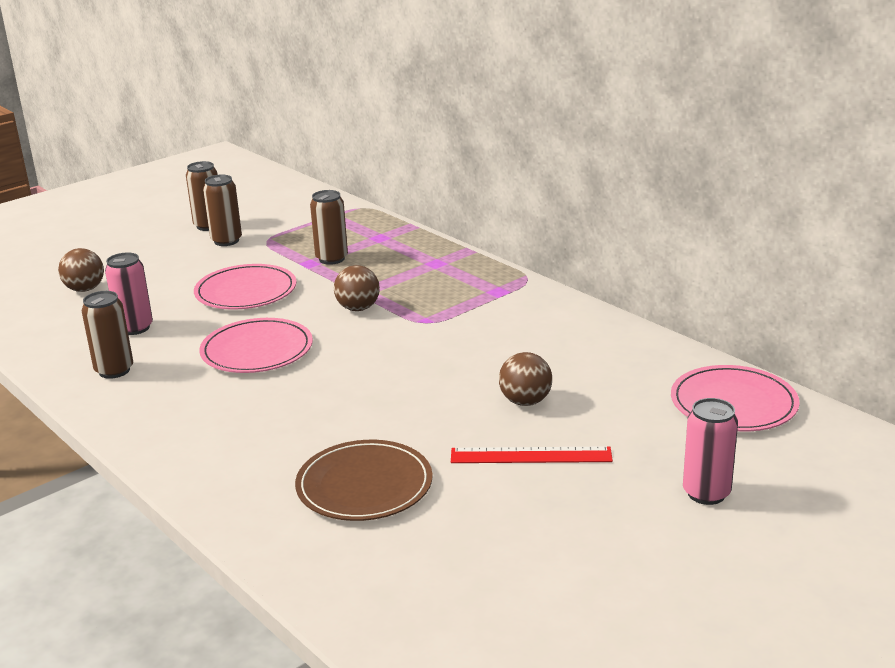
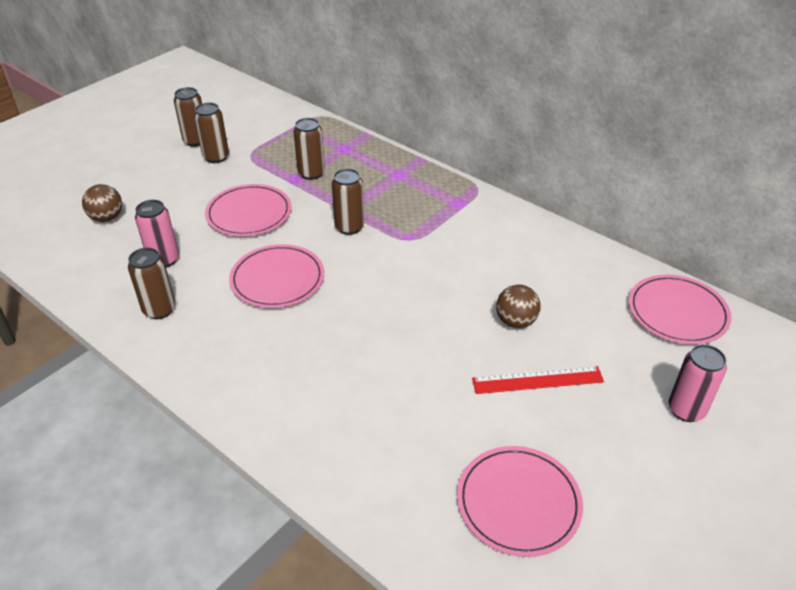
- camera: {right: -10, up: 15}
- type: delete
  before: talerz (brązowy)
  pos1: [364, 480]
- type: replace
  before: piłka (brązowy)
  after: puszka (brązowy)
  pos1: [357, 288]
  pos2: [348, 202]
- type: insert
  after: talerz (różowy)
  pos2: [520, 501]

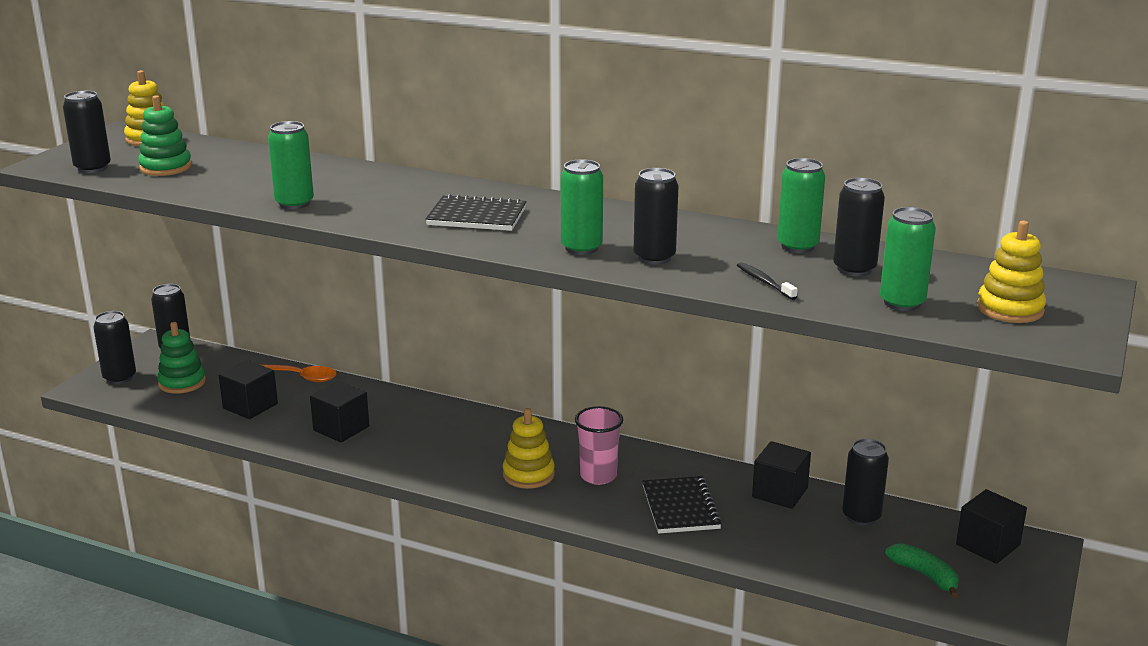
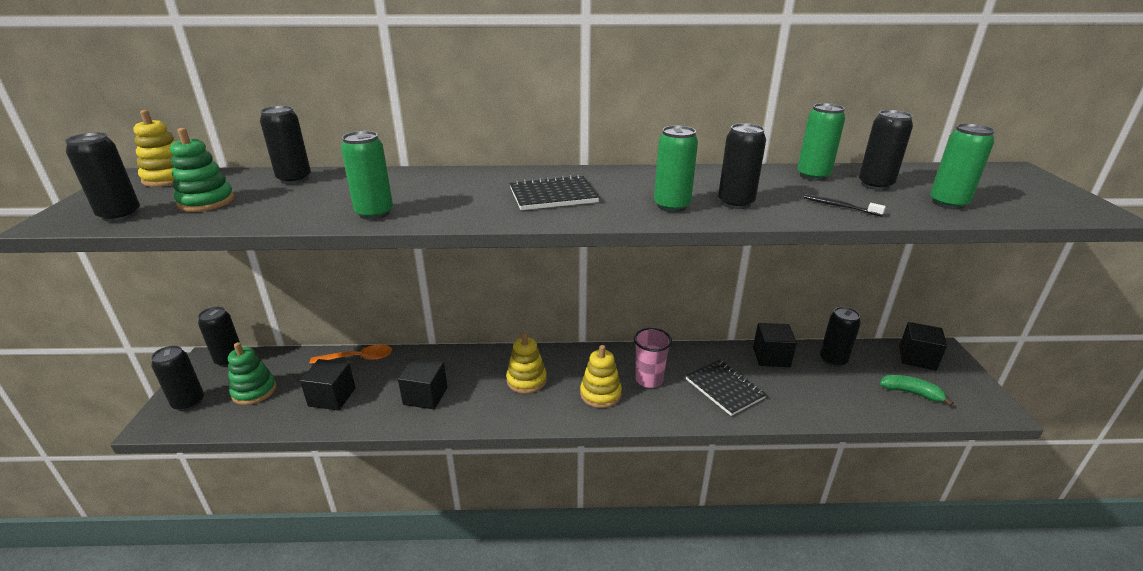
- camera: {right: -25, up: 5}
- type: move
  before: zabawka nakładanka (żółty)
  pos1: [1011, 272]
  pos2: [526, 363]
- type: insert
  after: puszka (czarny)
  pos2: [285, 145]

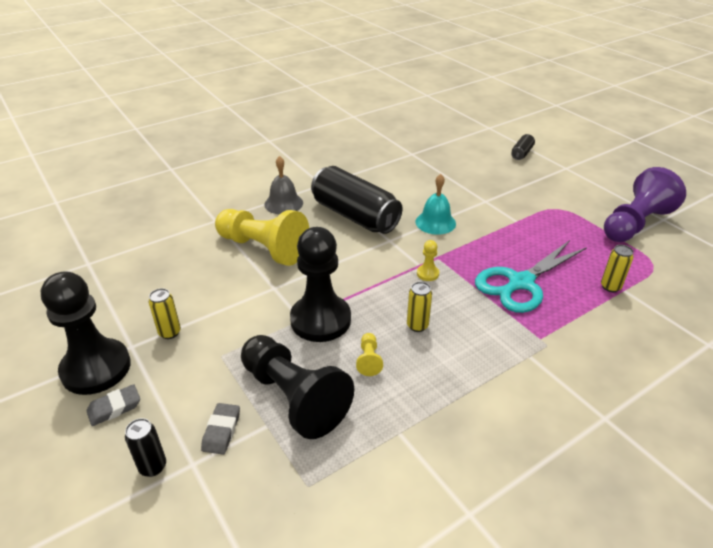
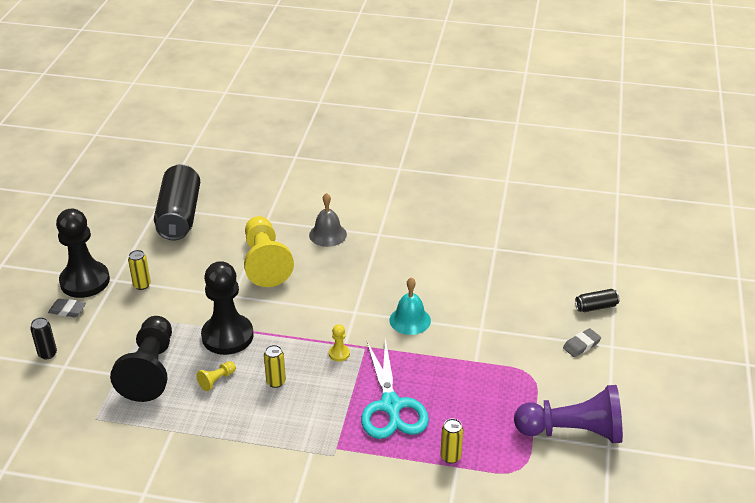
- camera: {right: 45, up: 0}
- type: move
  before: gumka do mazania (szary)
  pos1: [220, 429]
  pos2: [582, 342]
- type: move
  before: puszka (czarny)
  pos1: [357, 200]
  pos2: [177, 202]
- type: rotate
  before: nożyczki (turkusowy)
  pos1: [531, 276]
  pos2: [395, 388]
  turn: -105

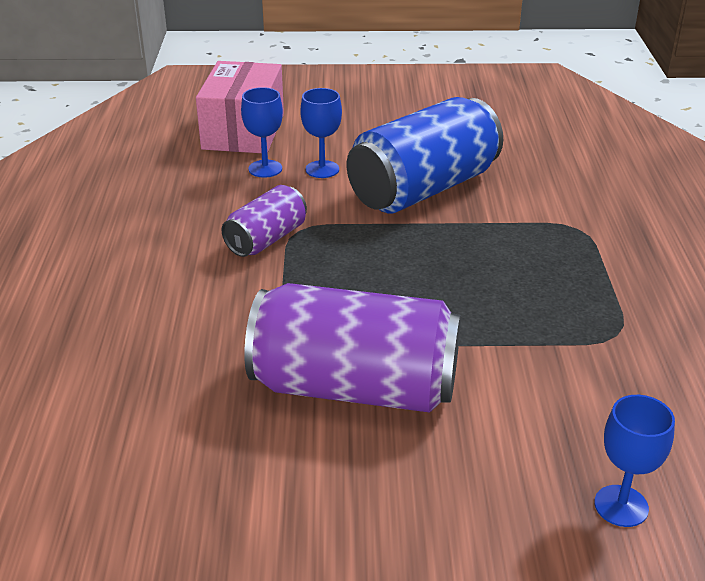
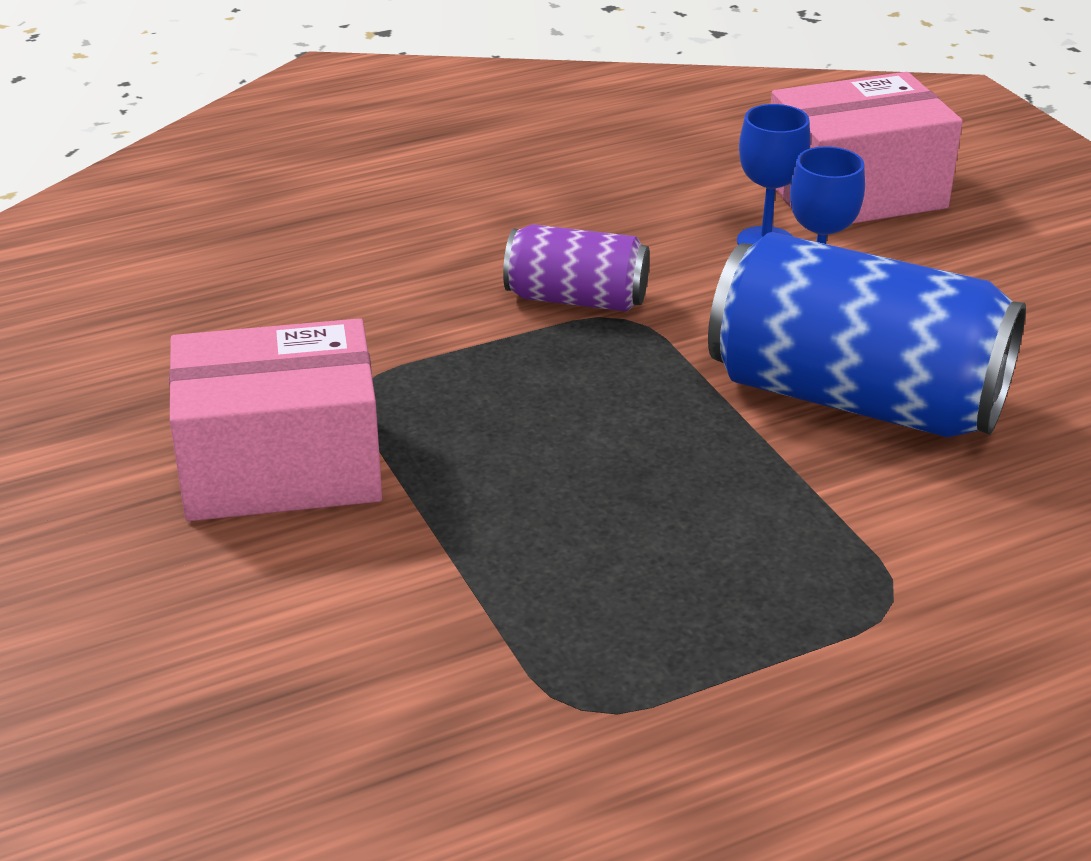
- camera: {right: 65, up: 0}
- type: replace
  before: puszka (fioletowy)
  after: pudełko (różowy)
  pos1: [352, 348]
  pos2: [275, 419]
- type: delete
  before: kielich (niebieski)
  pos1: [634, 461]

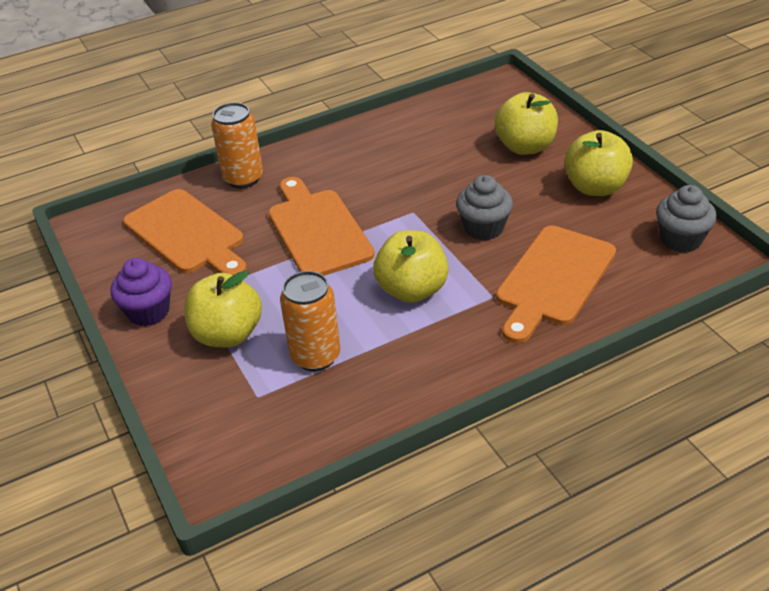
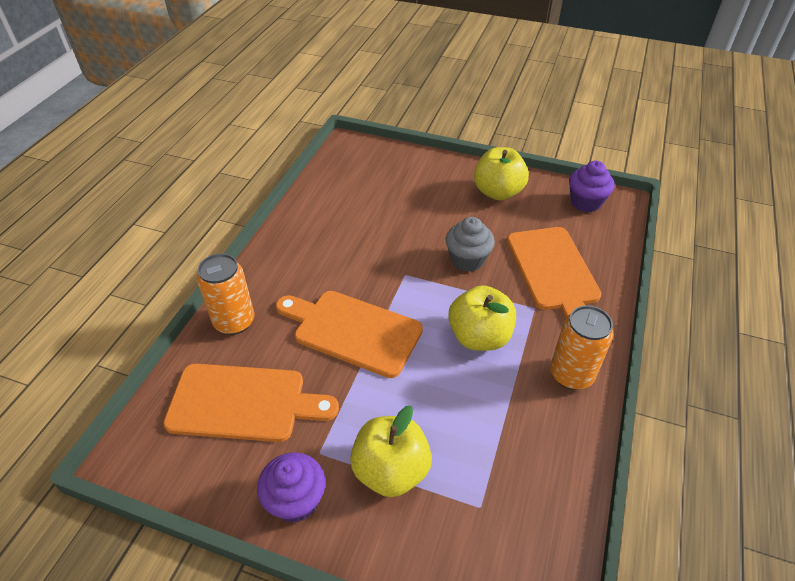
- camera: {right: -45, up: 5}
- type: move
  before: puszka (pomarańczowy)
  pos1: [310, 321]
  pos2: [582, 347]
- type: delete
  before: jabłko (żółty)
  pos1: [526, 123]
- type: recolor
  before: muffinka (szary)
  after: muffinka (fioletowy)
  pos1: [686, 218]
  pos2: [591, 186]

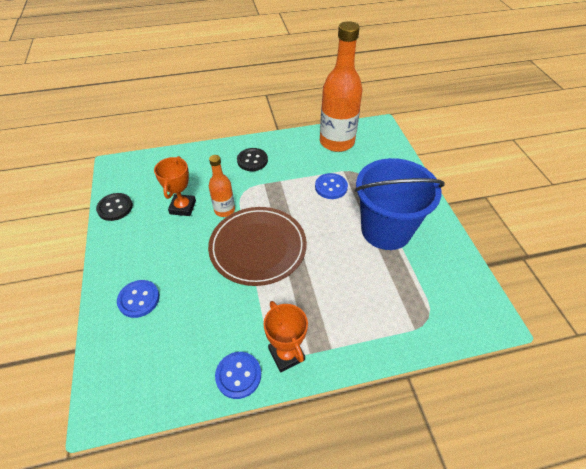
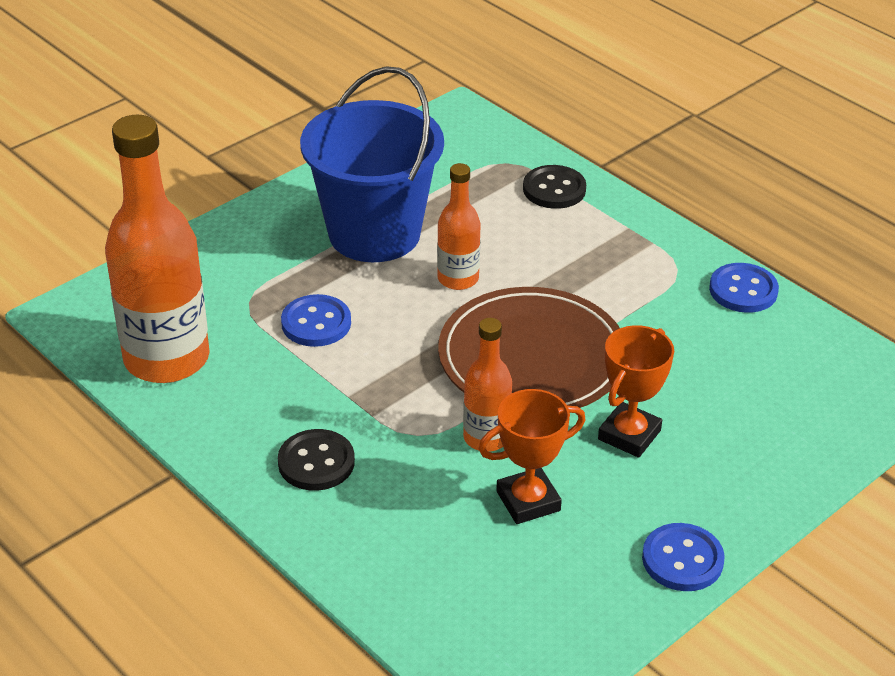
- camera: {right: -120, up: -10}
- type: move
  before: guzik (czarny)
  pos1: [114, 207]
  pos2: [554, 187]
- type: move
  before: guzik (niebieski)
  pos1: [138, 299]
  pos2: [683, 557]
- type: move
  before: puchar (pomarańczowy)
  pos1: [286, 336]
  pos2: [636, 391]
- type: insert
  after: butelka (pomarańczowy)
  pos2: [459, 226]

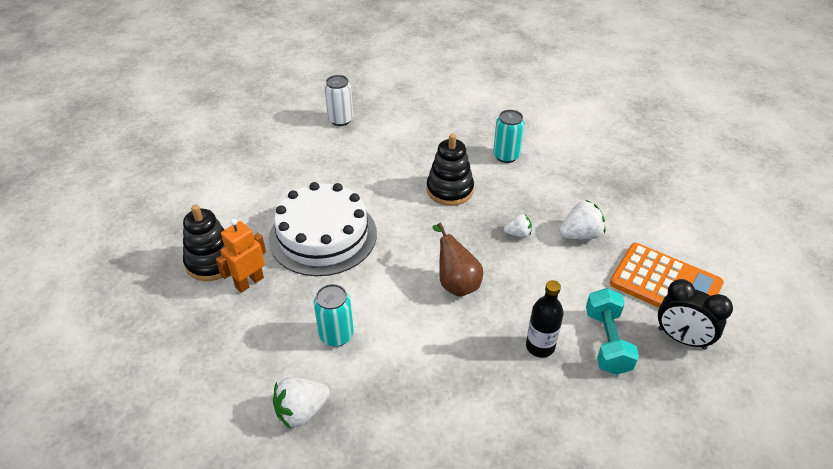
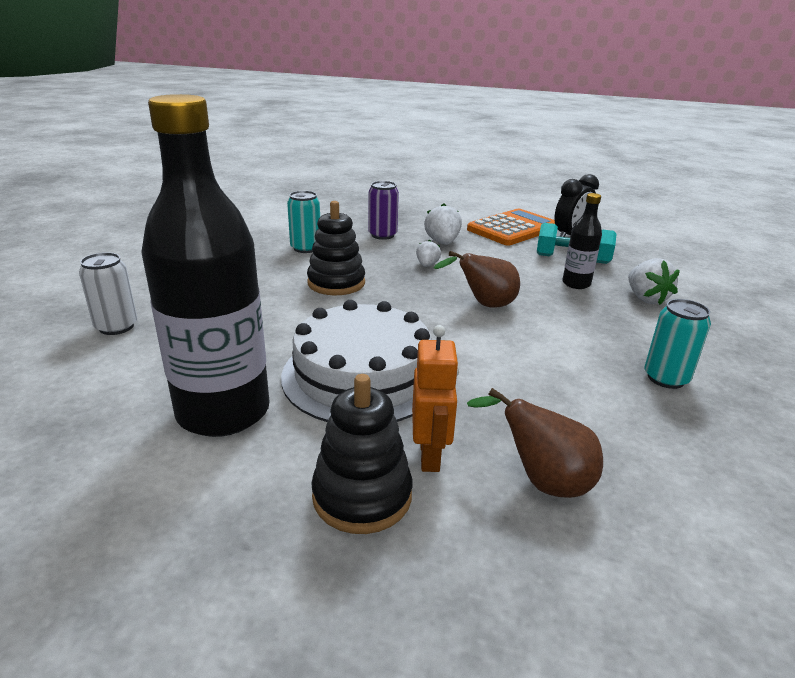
- camera: {right: -75, up: -15}
- type: rotate
  before: robot (pomarańczowy)
  pos1: [241, 256]
  pos2: [435, 398]
  turn: -150
- type: move
  before: truskawka (biały)
  pos1: [301, 402]
  pos2: [654, 281]
- type: move
  before: puszka (turkusowy)
  pos1: [334, 315]
  pos2: [678, 344]
- type: insert
  after: butelka (czarny)
  pos2: [205, 265]
- type: insert
  after: puszka (fioletowy)
  pos2: [383, 210]
- type: insert
  after: gruszka (brązowy)
  pos2: [535, 443]

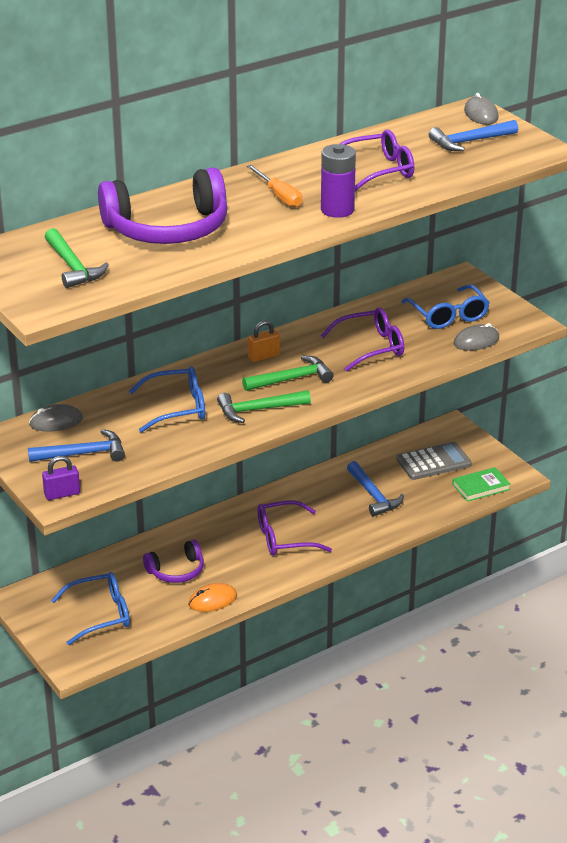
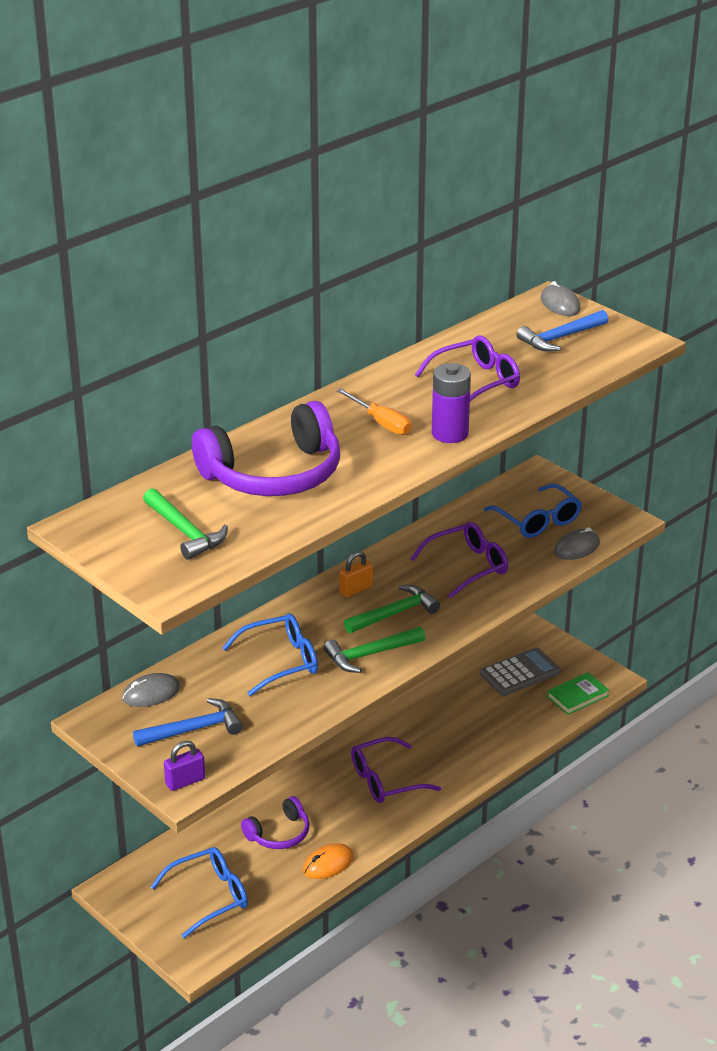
- camera: {right: -10, up: 0}
- type: delete
  before: młotek (niebieski)
  pos1: [375, 489]

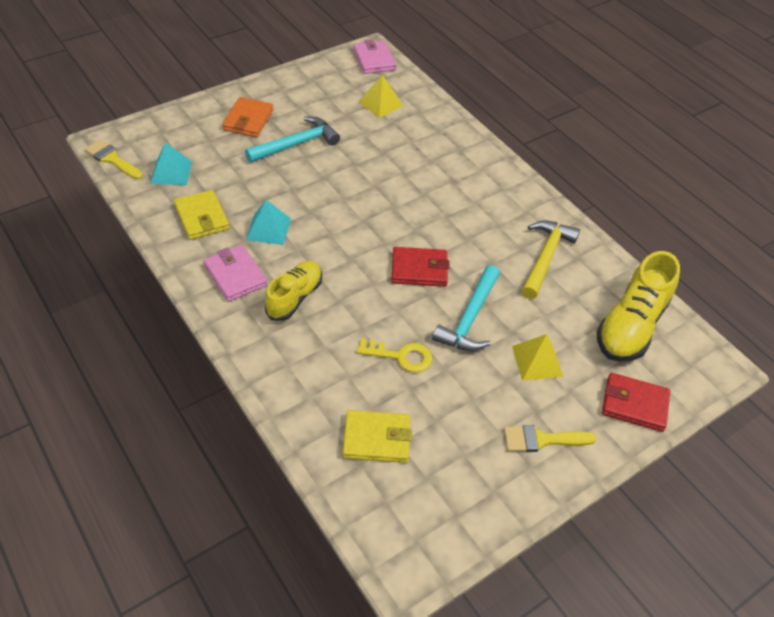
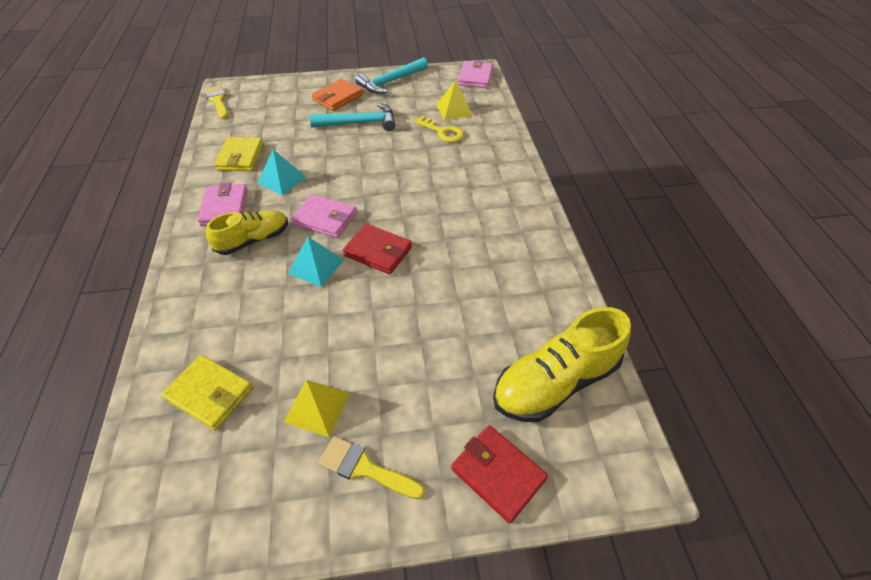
- camera: {right: 30, up: 0}
- type: move
  before: piramida (turkusowy)
  pos1: [171, 163]
  pos2: [316, 262]
- type: move
  before: klucz (żółty)
  pos1: [394, 355]
  pos2: [439, 129]
- type: move
  before: młotek (turkusowy)
  pos1: [466, 308]
  pos2: [391, 75]
- type: move
  before: piramida (żółty)
  pos1: [537, 357]
  pos2: [316, 408]
- type: delete
  before: młotek (żółty)
  pos1: [551, 260]
- type: insert
  after: portfel (różowy)
  pos2: [324, 216]

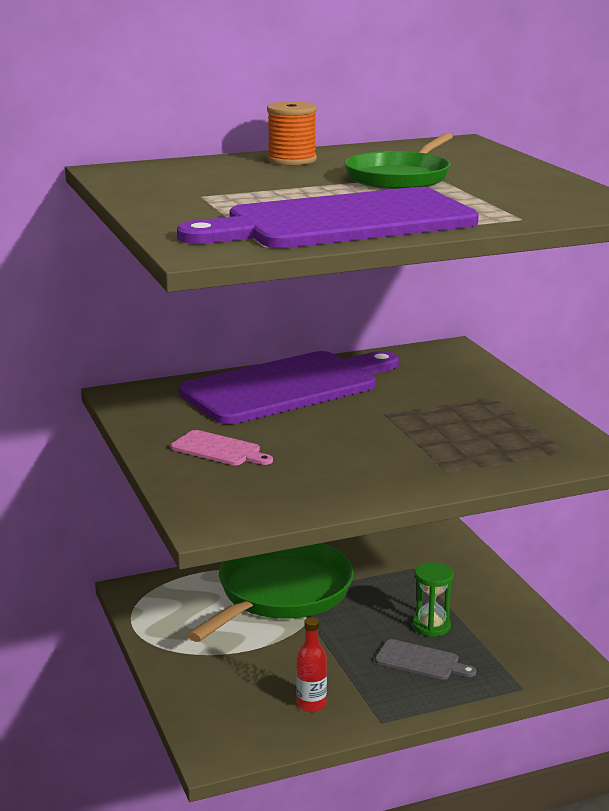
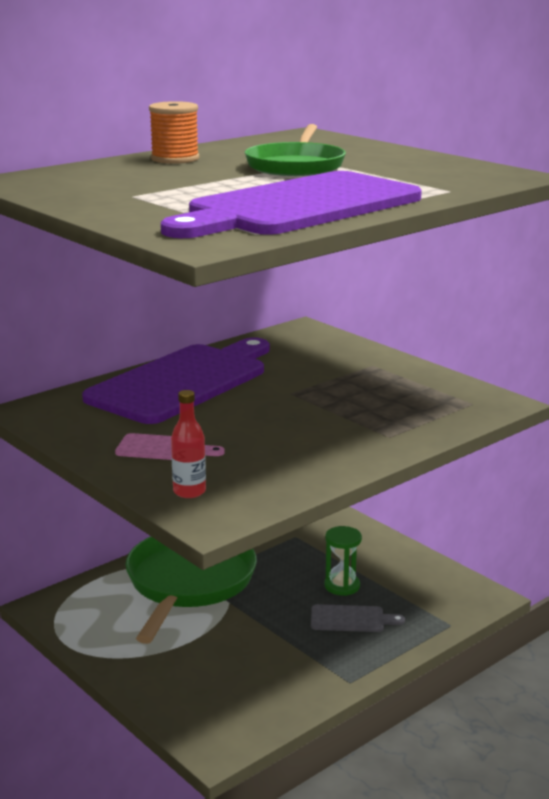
- camera: {right: -20, up: 0}
- type: move
  before: butelka (czerwony)
  pos1: [311, 664]
  pos2: [188, 444]

